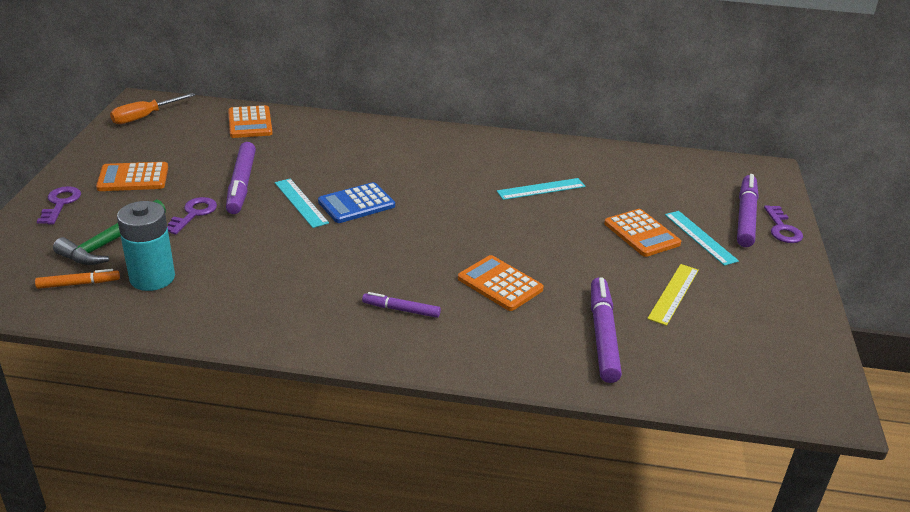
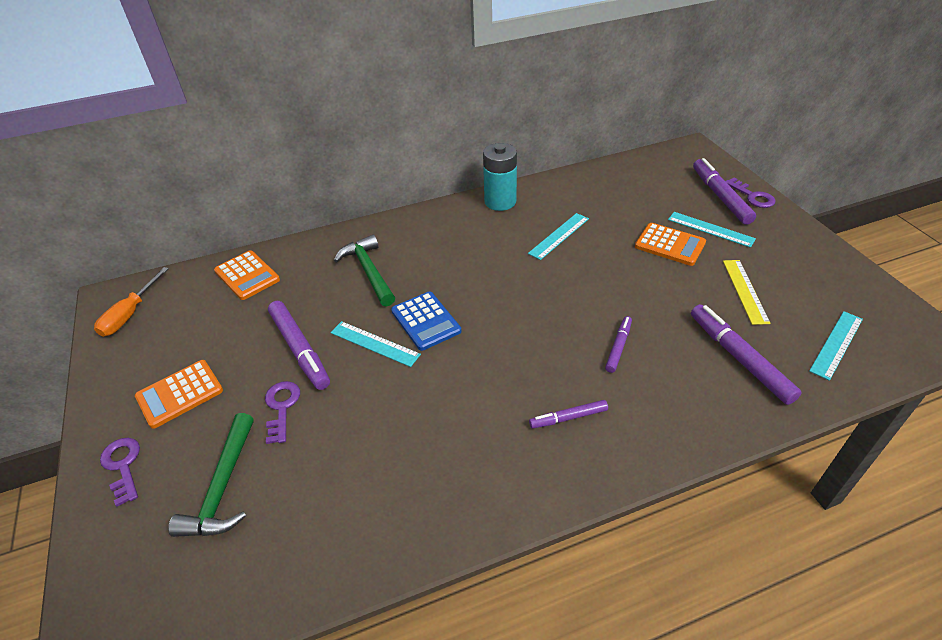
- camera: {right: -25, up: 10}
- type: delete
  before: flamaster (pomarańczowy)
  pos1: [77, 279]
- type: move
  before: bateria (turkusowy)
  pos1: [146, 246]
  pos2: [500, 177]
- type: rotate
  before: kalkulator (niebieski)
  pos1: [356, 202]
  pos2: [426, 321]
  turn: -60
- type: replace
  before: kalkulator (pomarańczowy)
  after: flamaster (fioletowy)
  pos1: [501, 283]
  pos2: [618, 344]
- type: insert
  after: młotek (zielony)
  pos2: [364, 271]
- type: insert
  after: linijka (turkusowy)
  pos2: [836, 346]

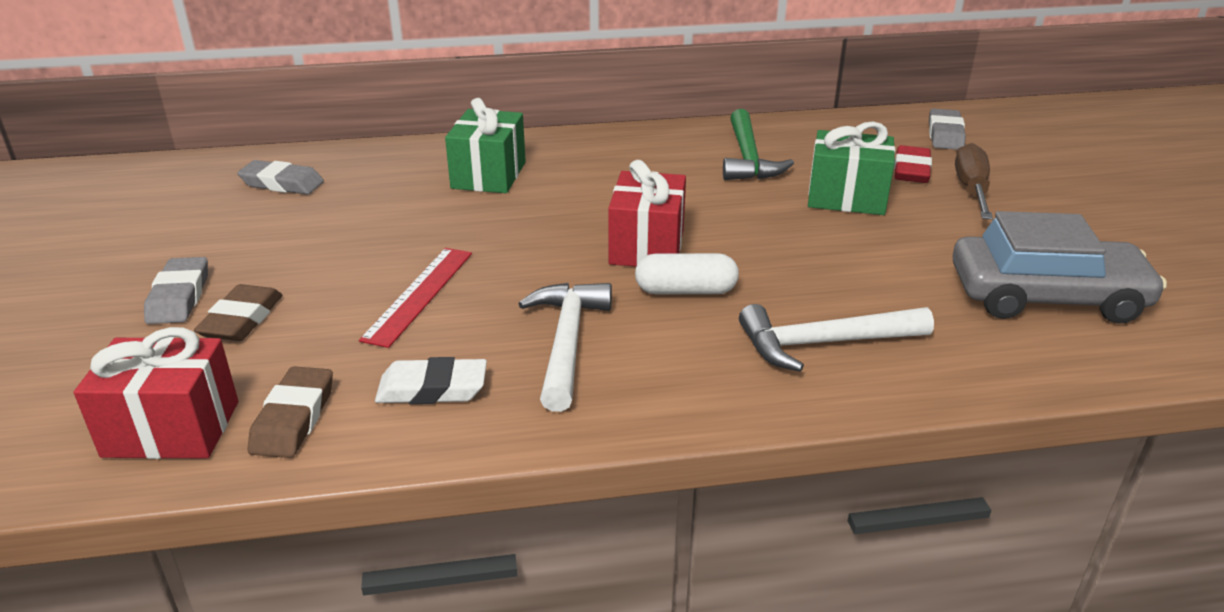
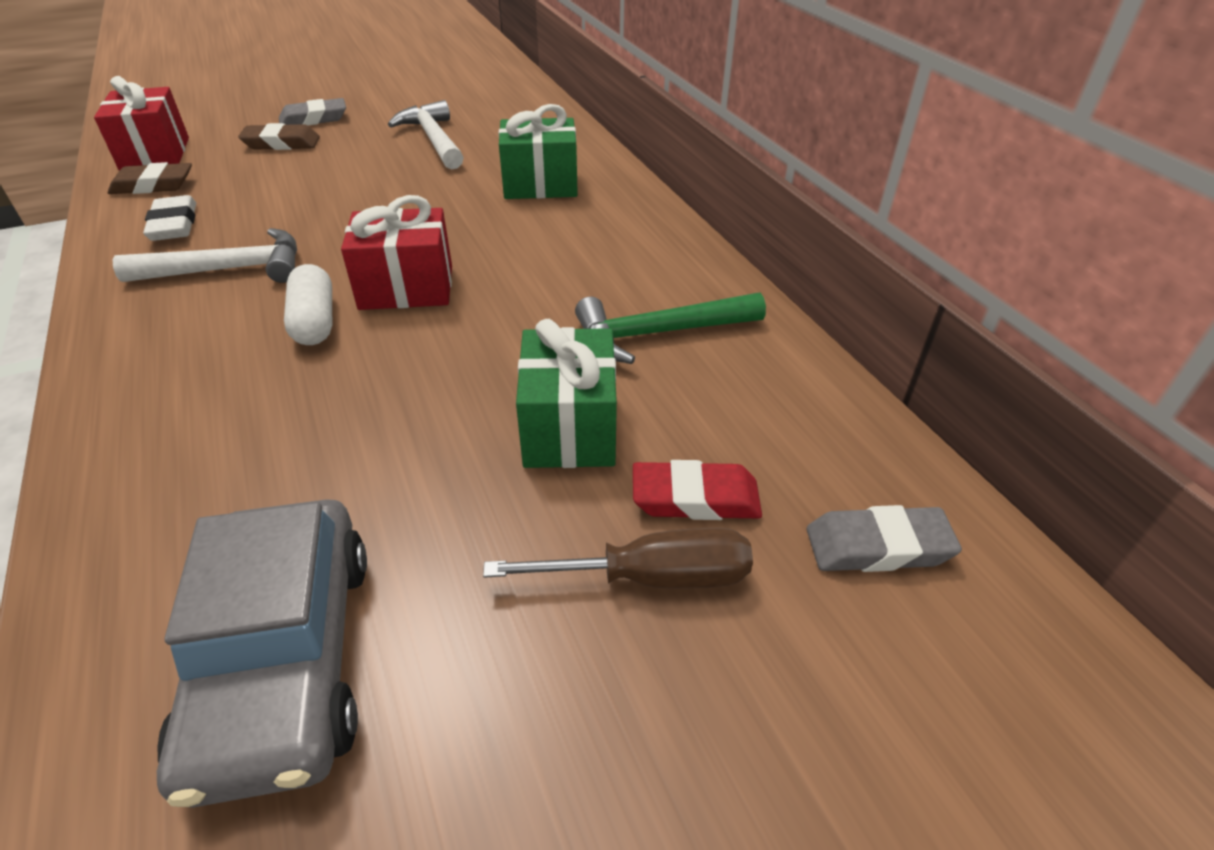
- camera: {right: 75, up: 10}
- type: delete
  before: gumka do mazania (szary)
  pos1: [280, 177]
- type: delete
  before: linijka (czerwony)
  pos1: [415, 298]
- type: move
  before: młotek (biały)
  pos1: [836, 338]
  pos2: [426, 135]

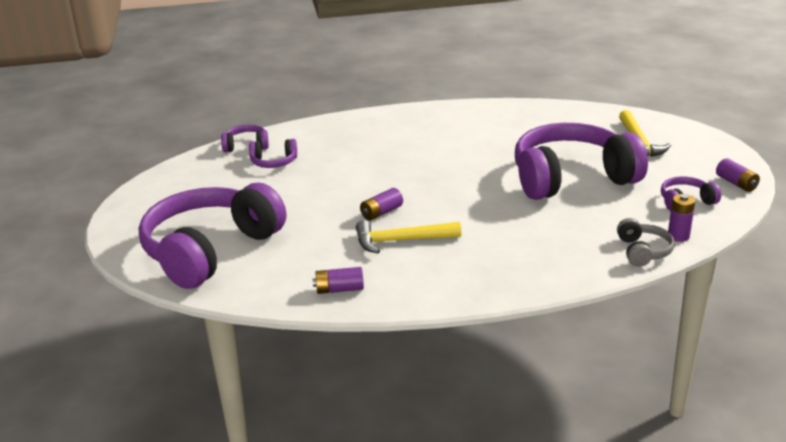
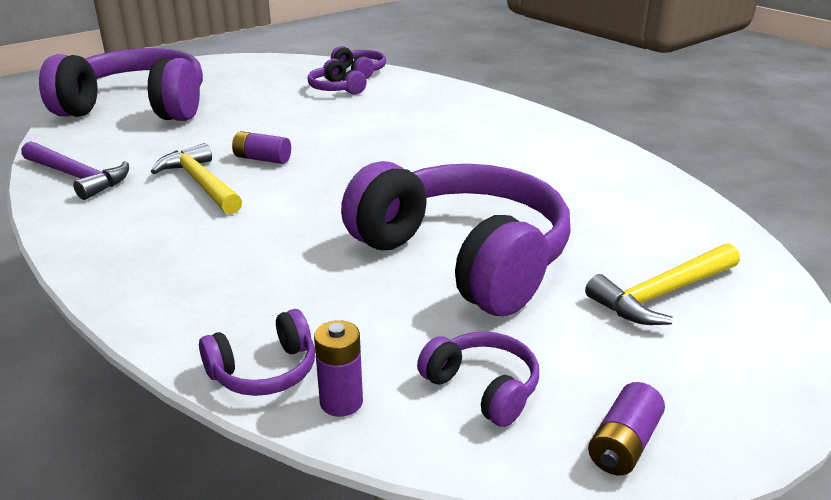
- camera: {right: 60, up: 0}
- type: replace
  before: bateria (fioletowy)
  after: młotek (fioletowy)
  pos1: [338, 280]
  pos2: [75, 170]
- type: recolor
  before: słuchawki (szary)
  after: słuchawki (fioletowy)
  pos1: [646, 242]
  pos2: [257, 352]

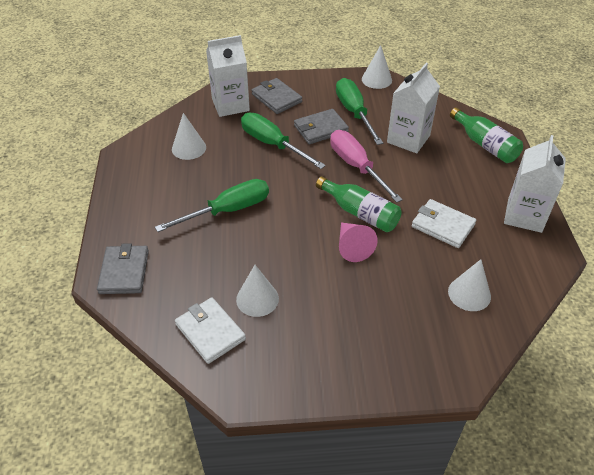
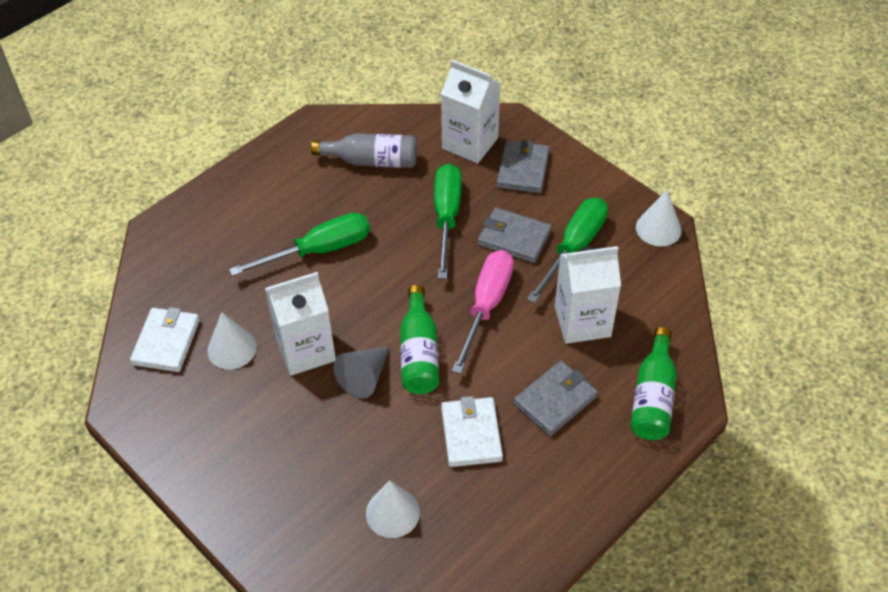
- camera: {right: 50, up: 5}
- type: move
  before: portfel (szary)
  pos1: [123, 268]
  pos2: [556, 398]
- type: rotate
  before: śrubokręt (zielony)
  pos1: [212, 205]
  pos2: [299, 244]
  turn: -45
- type: replace
  before: stożek (biały)
  after: butelka (szary)
  pos1: [189, 136]
  pos2: [364, 150]
- type: recolor
  before: stożek (różowy)
  after: stożek (szary)
  pos1: [358, 242]
  pos2: [361, 372]
- type: move
  before: karton mleka (biały)
  pos1: [535, 184]
  pos2: [300, 324]

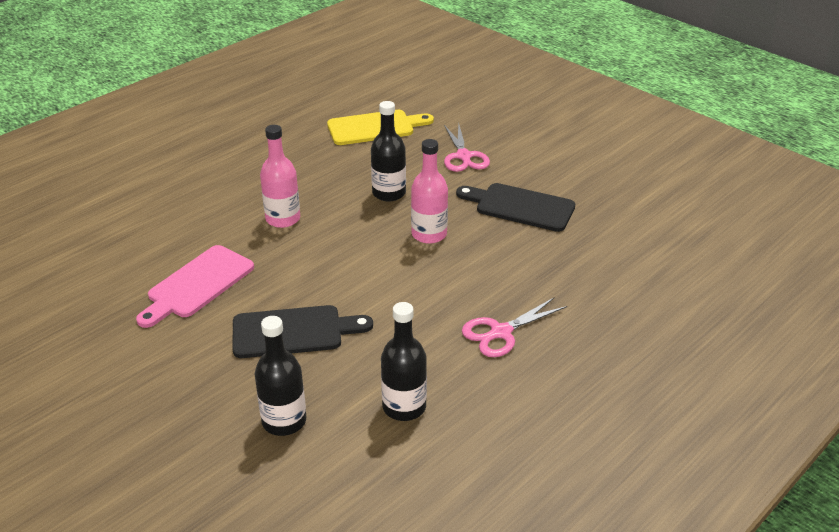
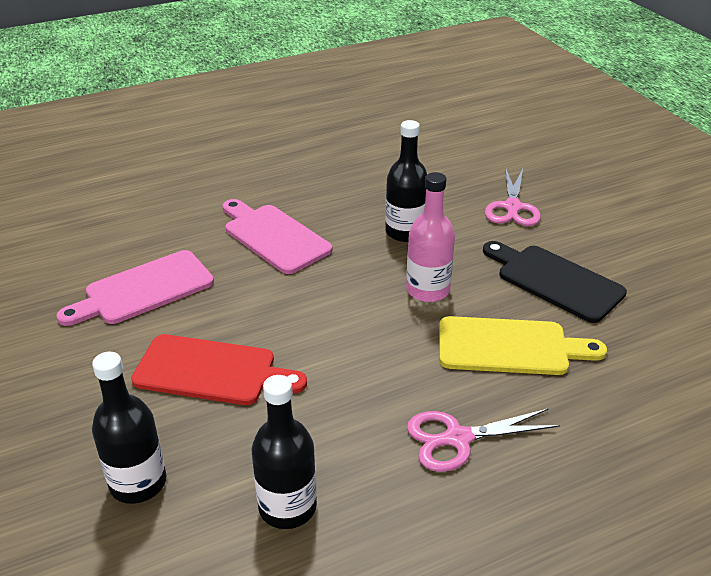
- camera: {right: 20, up: 0}
- type: recolor
  before: deska do krojenia (czarny)
  after: deska do krojenia (czerwony)
  pos1: [302, 331]
  pos2: [219, 369]
- type: replace
  before: butelka (różowy)
  after: deska do krojenia (różowy)
  pos1: [280, 176]
  pos2: [278, 236]
- type: move
  before: deska do krojenia (żółty)
  pos1: [380, 127]
  pos2: [523, 345]

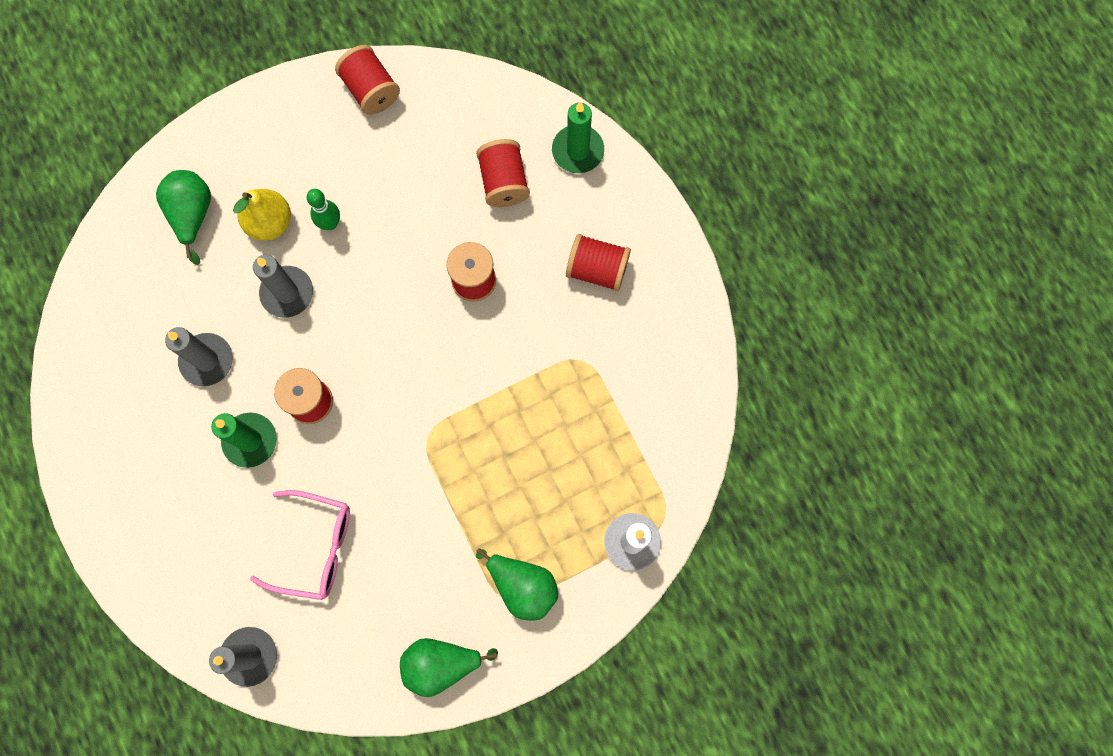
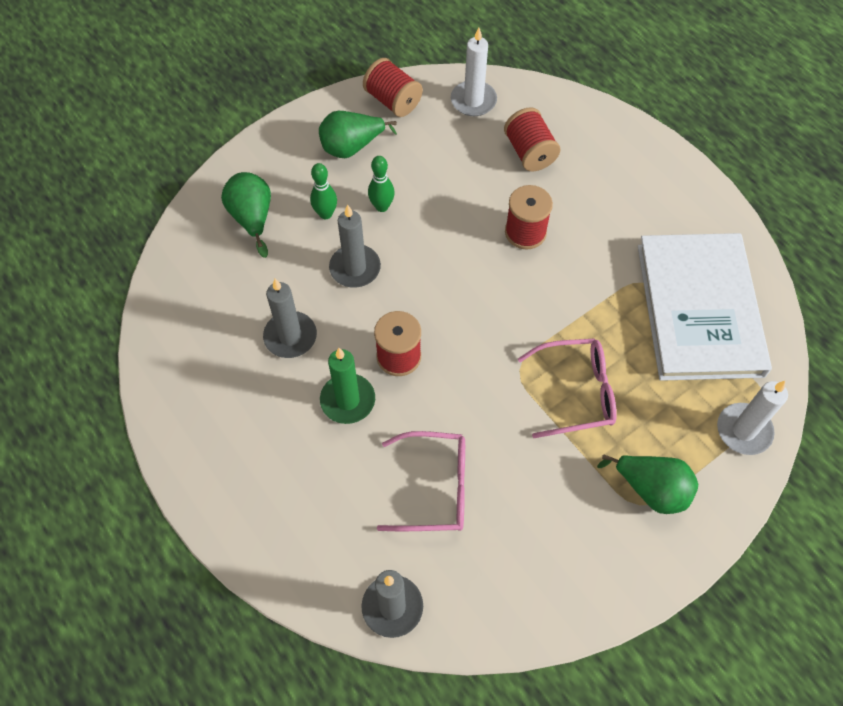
- camera: {right: -10, up: -15}
- type: replace
  before: gruszka (żółty)
  after: kręgiel (zielony)
  pos1: [262, 215]
  pos2: [323, 191]
- type: move
  before: gruszka (zielony)
  pos1: [449, 667]
  pos2: [358, 134]
- type: delete
  before: świeca (zielony)
  pos1: [578, 137]
- type: delete
  before: szpulka (czerwony)
  pos1: [598, 263]
- type: insert
  after: świeca (biały)
  pos2: [474, 72]
- type: insert
  after: okulary (różowy)
  pos2: [567, 388]
- type: insert
  after: książka (biały)
  pos2: [705, 307]

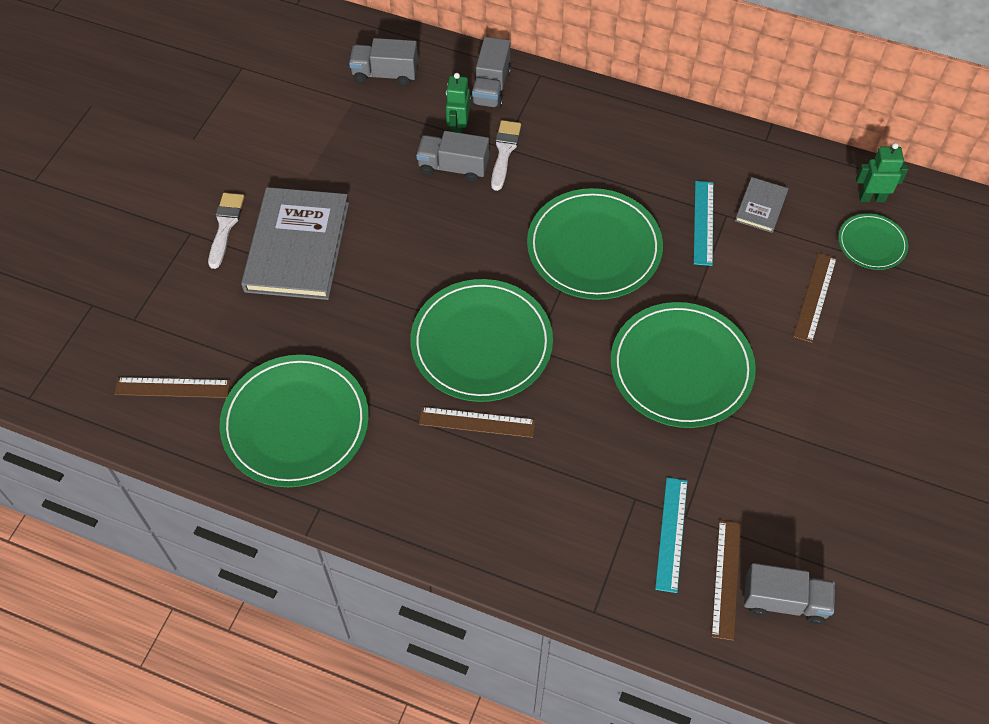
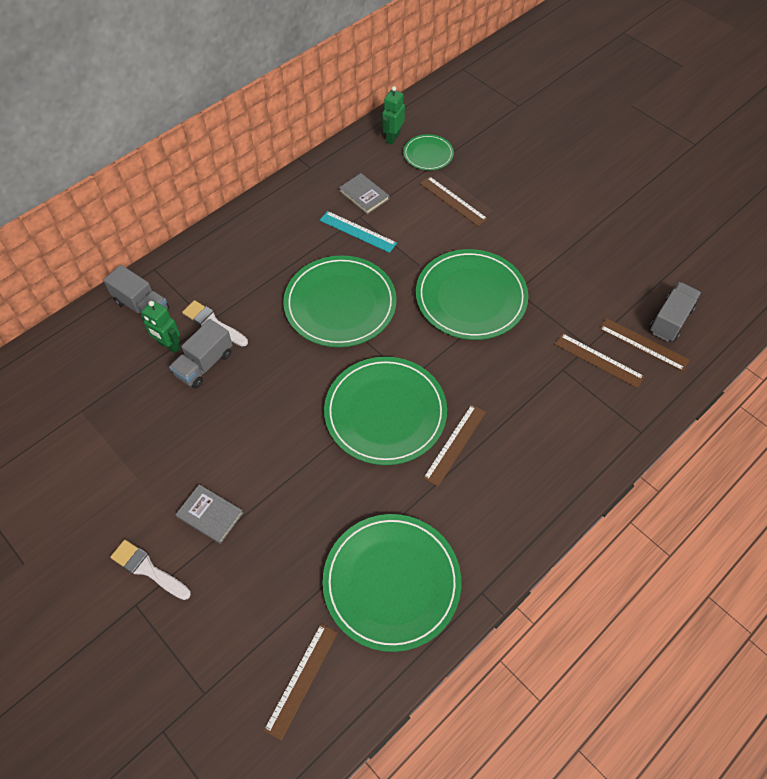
- camera: {right: -65, up: 0}
- type: resize
  before: książka (szary)
  pos1: [295, 243]
  pos2: [209, 514]
  scale: 0.47
- type: delete
  before: ciężarówka (szary)
  pos1: [383, 62]
- type: recolor
  before: linijka (turkusowy)
  after: linijka (brązowy)
  pos1: [671, 535]
  pos2: [600, 360]

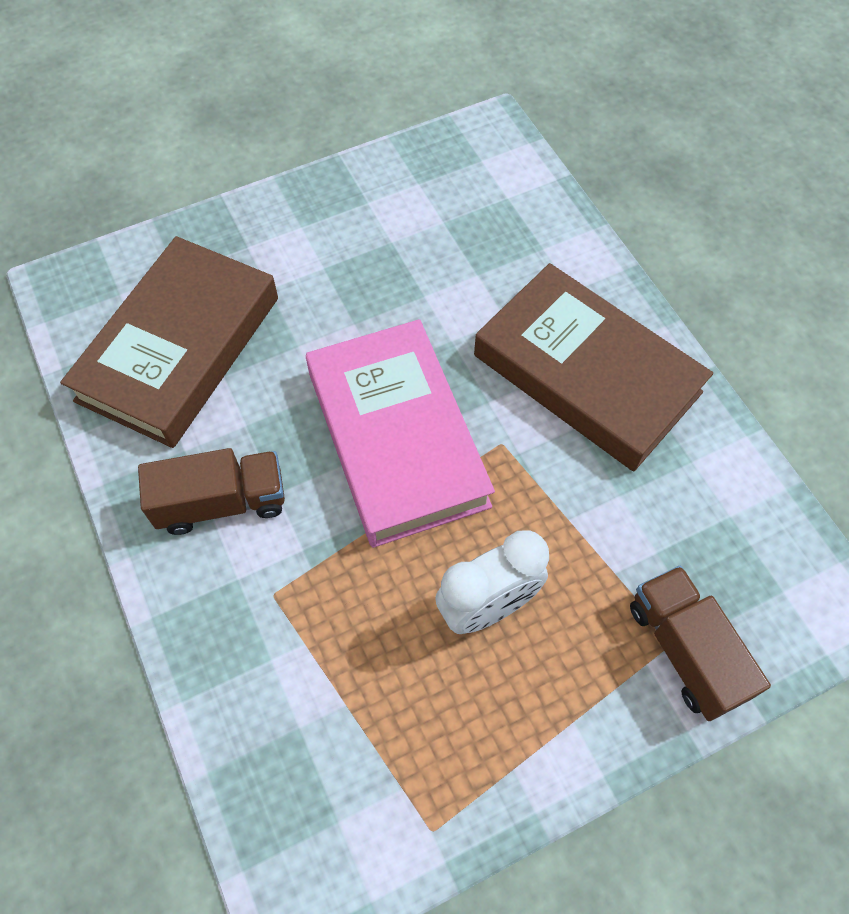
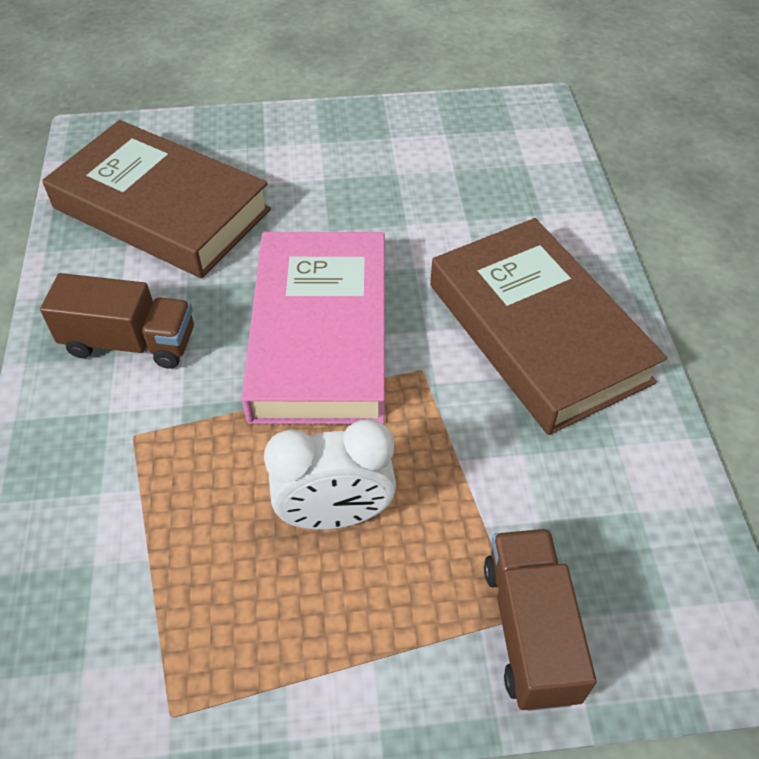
- camera: {right: 20, up: -10}
- type: rotate
  before: książka (brązowy)
  pos1: [169, 342]
  pos2: [156, 199]
  turn: 75

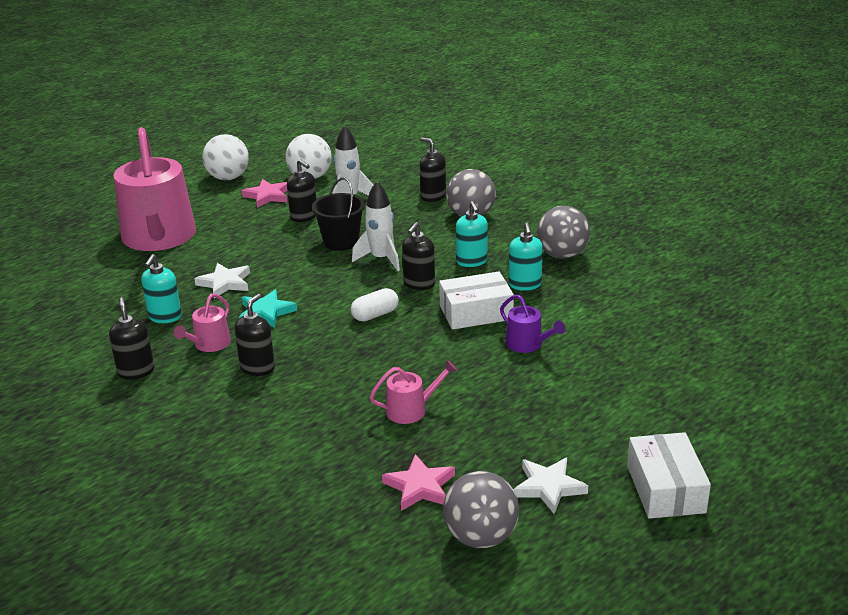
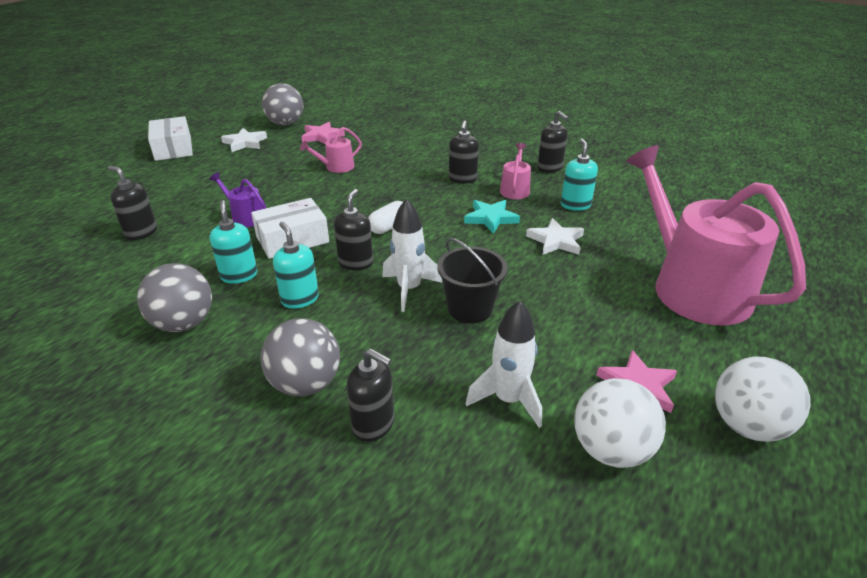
- camera: {right: 165, up: 5}
- type: move
  before: dozownik mydła (czarny)
  pos1: [302, 190]
  pos2: [132, 203]

